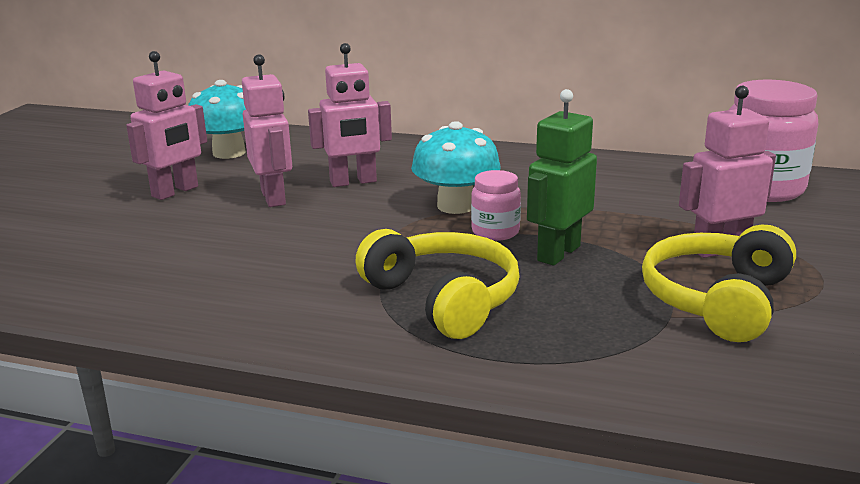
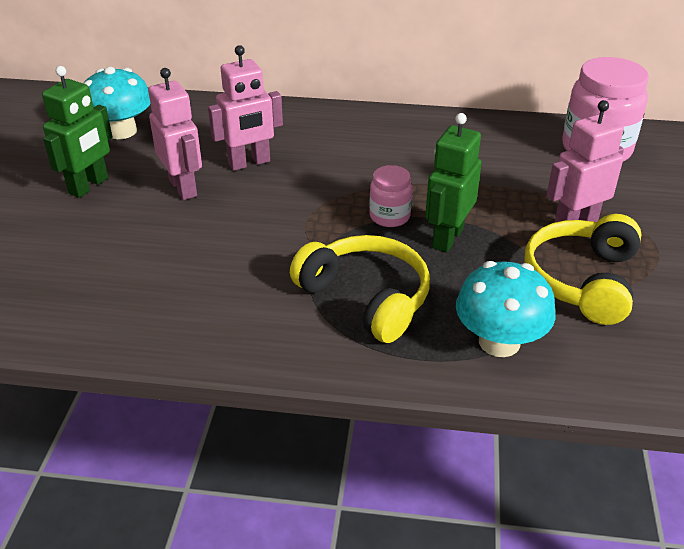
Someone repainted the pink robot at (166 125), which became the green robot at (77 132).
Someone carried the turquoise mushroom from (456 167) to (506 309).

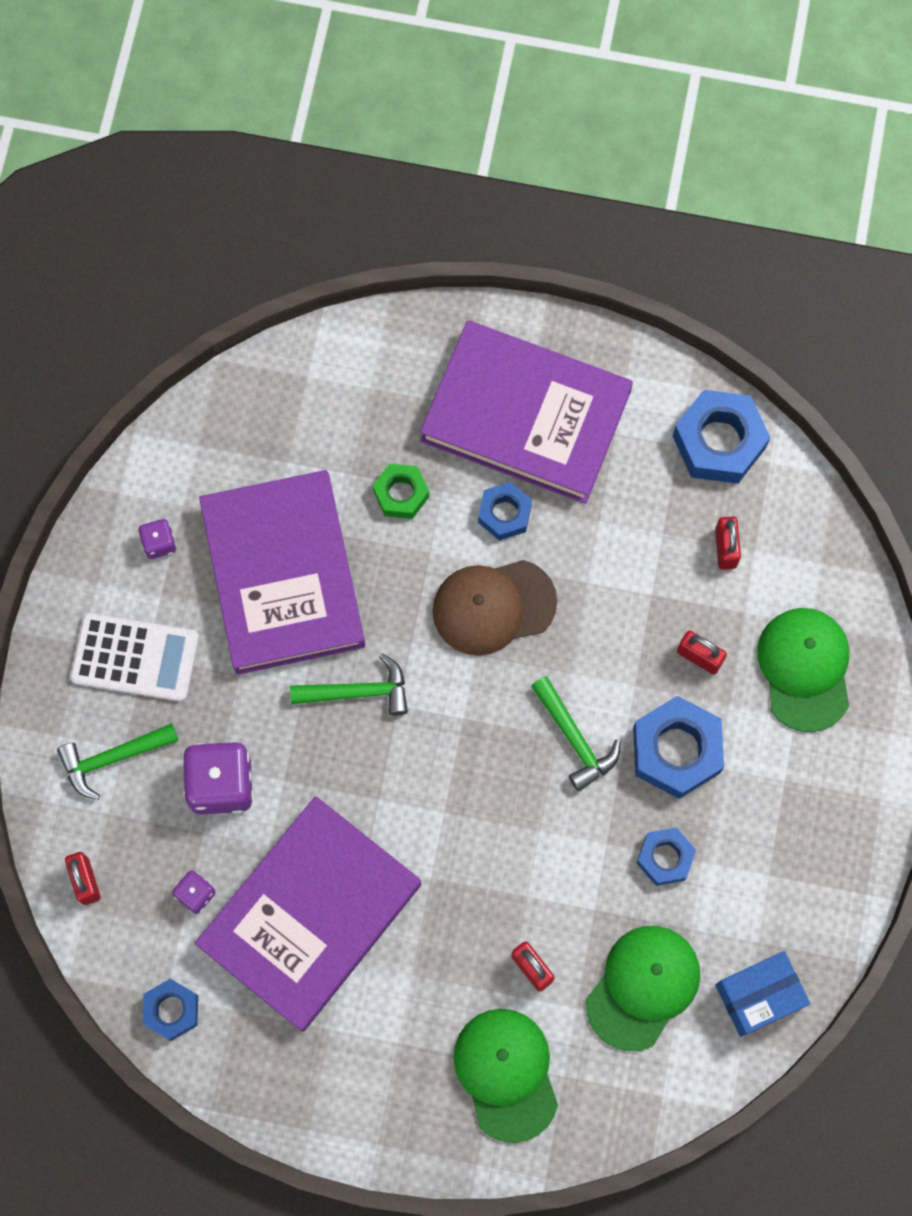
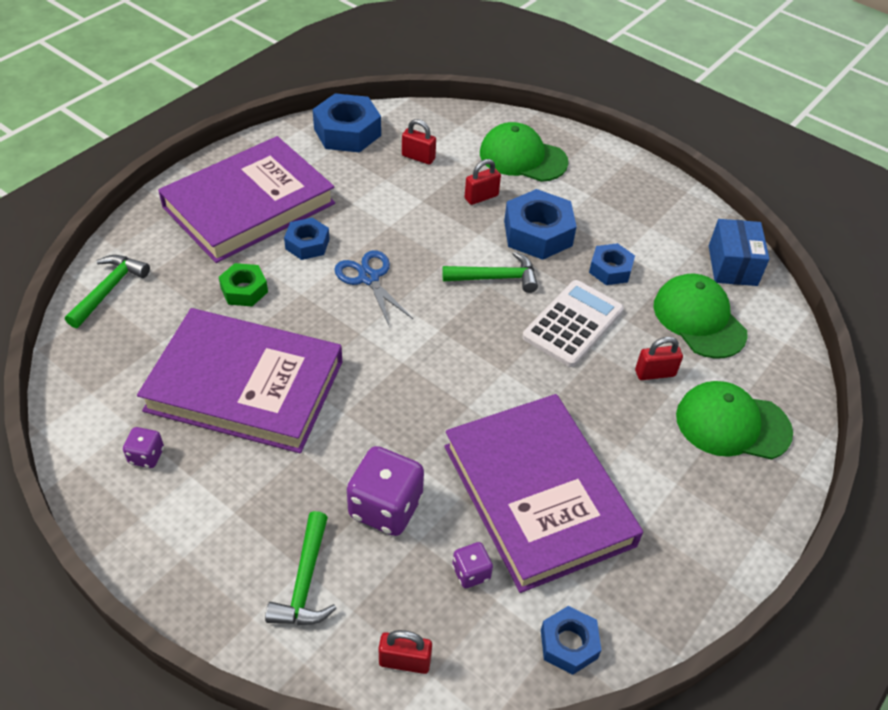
Someone carried the white calculator from (134 657) to (573 323).
Someone carried the green hammer from (349 684) to (107 291).
Someone swapped the brown cap at (494 608) for the blue scissors at (373 287).

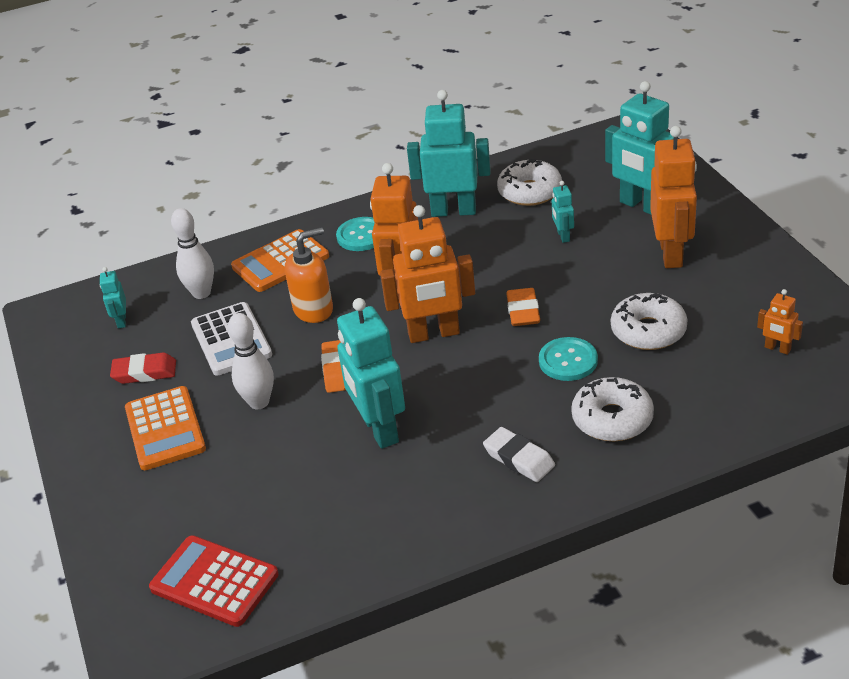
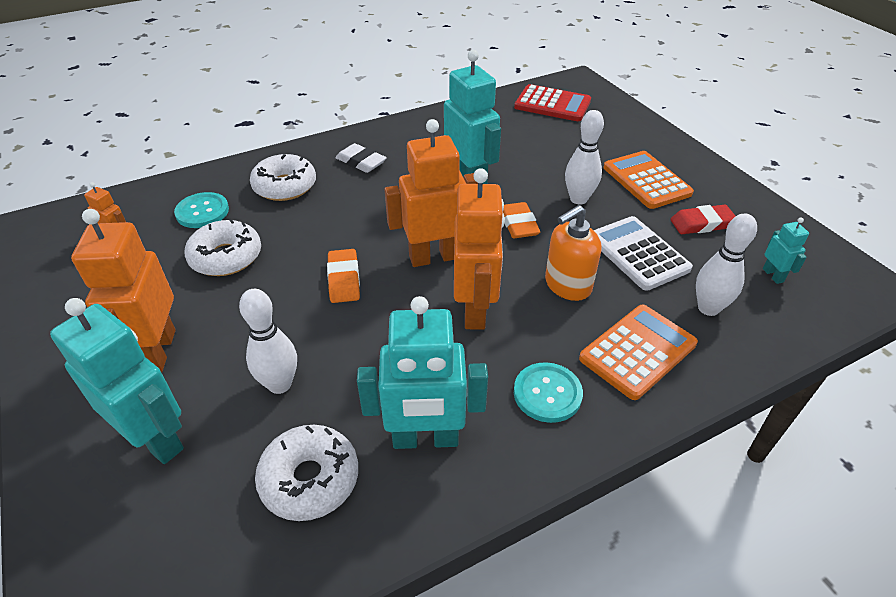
Someone carried the turquoise button from (568 359) to (201 210).
Someone swapped the turquoise robot at (563 212) for the white bowling pin at (268 341).

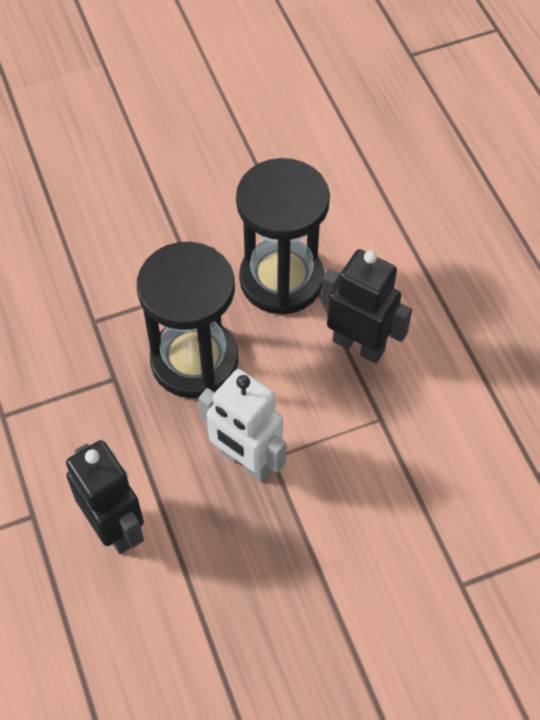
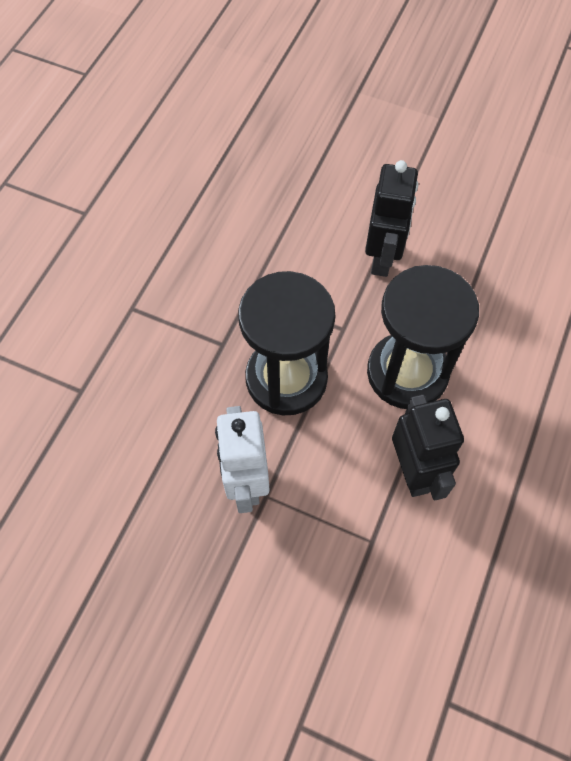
Someone carried the black robot from (105 497) to (391 218).

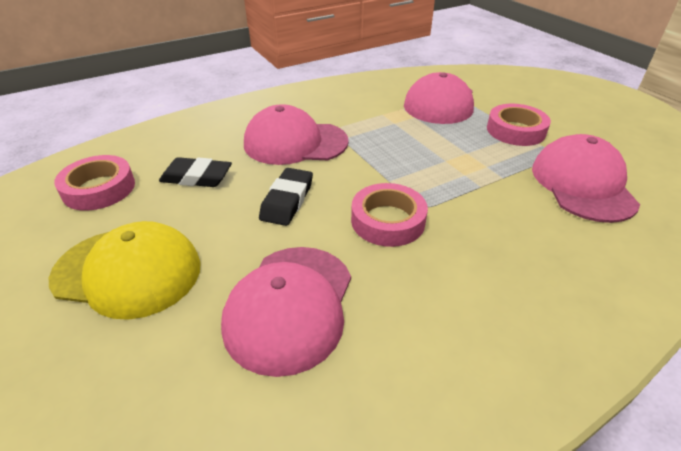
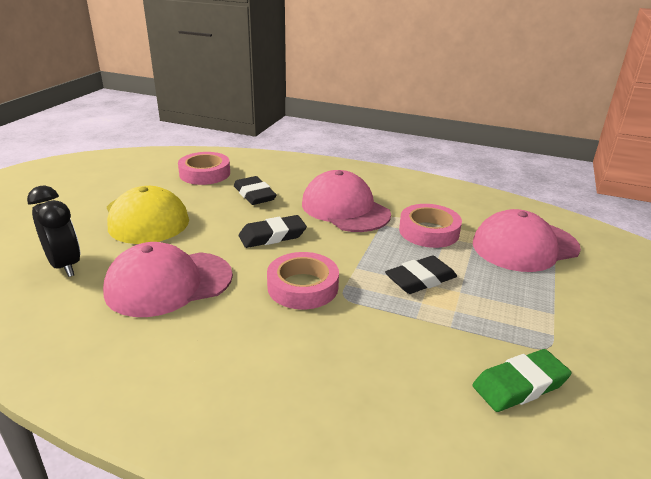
Someone carried the pink tape from (519 125) to (430 226).
Someone swapped the pink cap at (586 178) for the green eraser at (522 380).
Someone put down the black clock at (53 231).
Someone put down the black eraser at (421 275).

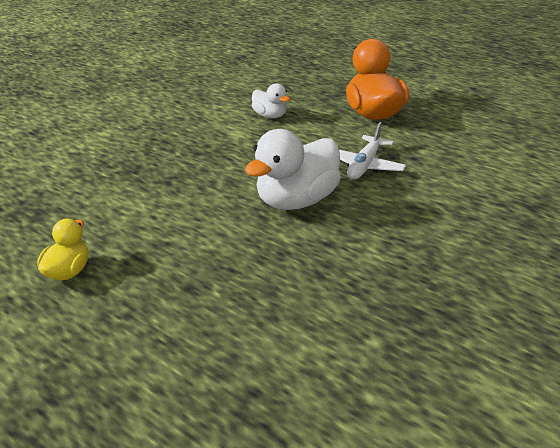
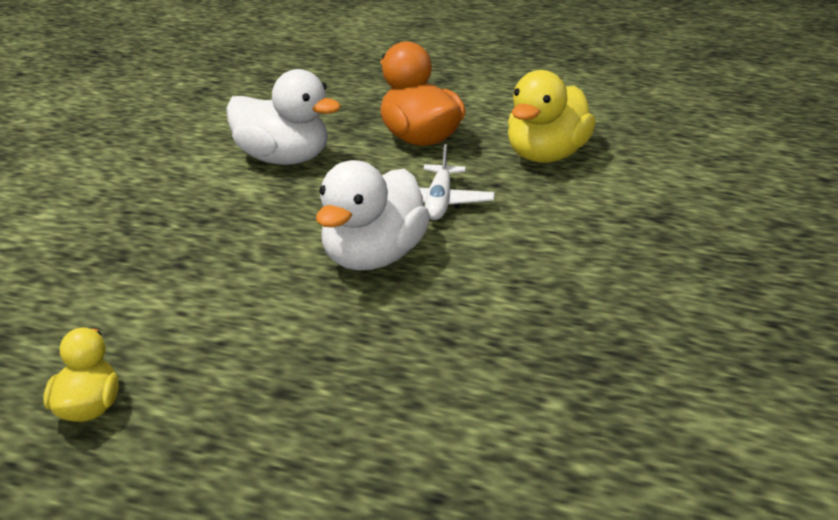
Someone scaled the white duck at (271 101) by 1.87.
Someone put down the yellow duck at (552 116).

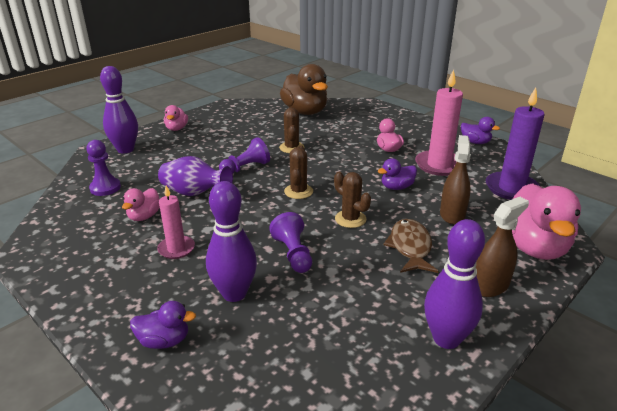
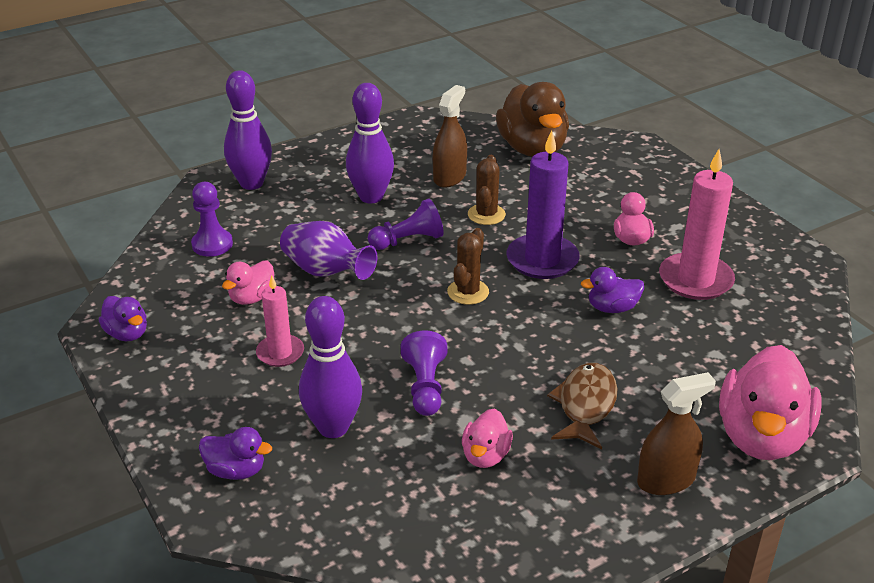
Someone carried the pink duck from (176 118) to (487 438).
Someone took away the brown cactus at (352 200).
Someone carried the purple bowling pin from (454 284) to (370 143).
Someone carried the brown spray bottle from (455 179) to (450 136).
Someone carried the purple duck from (480 130) to (123 318).
Someone carried the purple candle from (515 143) to (543 205).

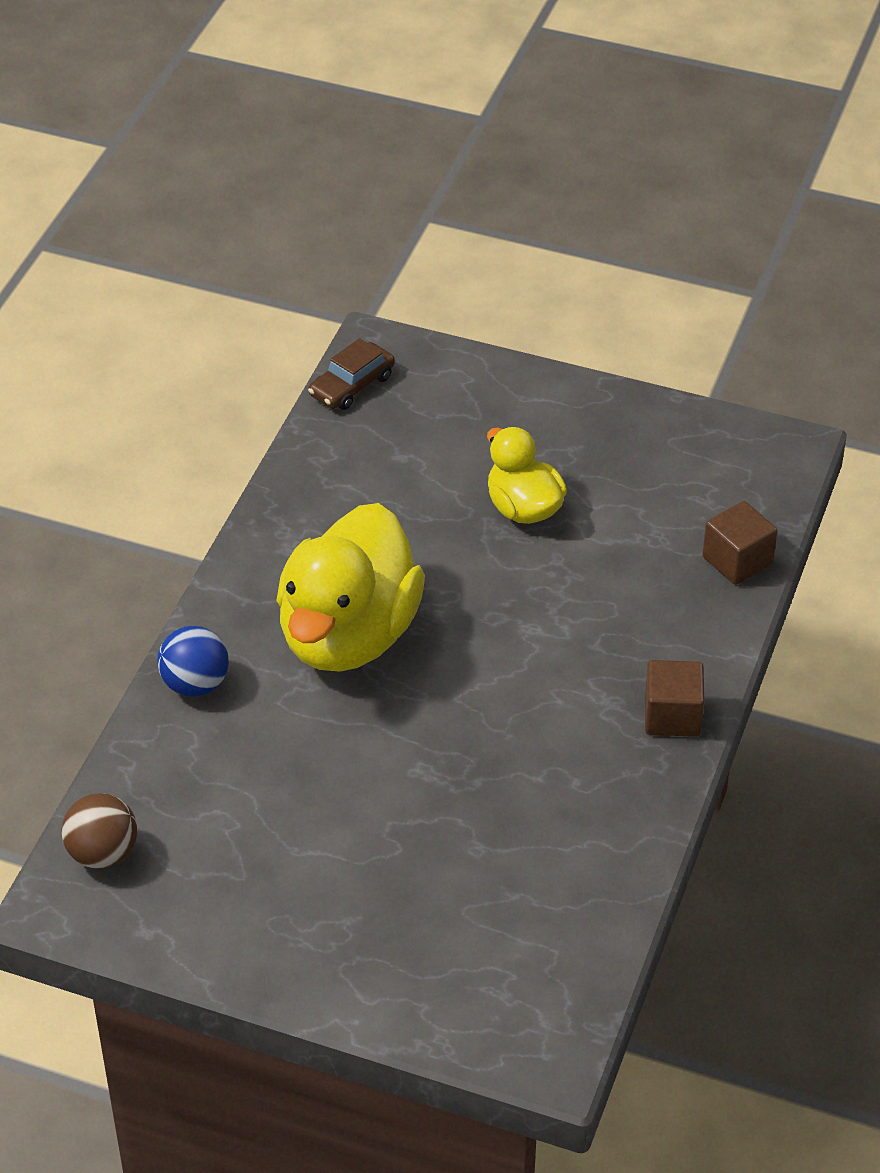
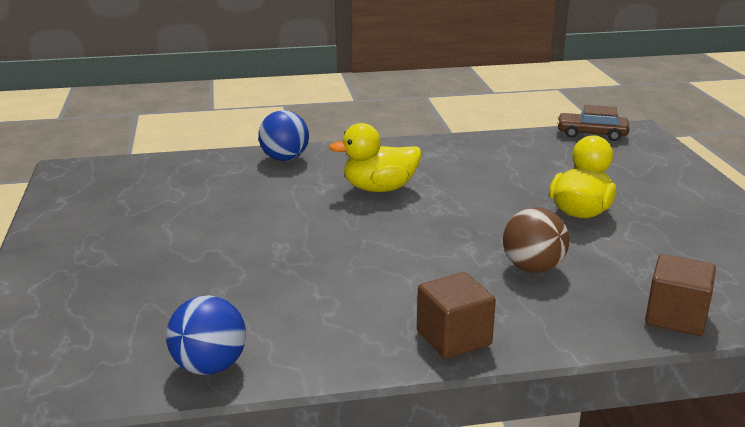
Someone carried the brown ball from (99 831) to (536 240).
Someone scaled the yellow duck at (350 587) by 0.54.
Someone put down the blue ball at (206 335).

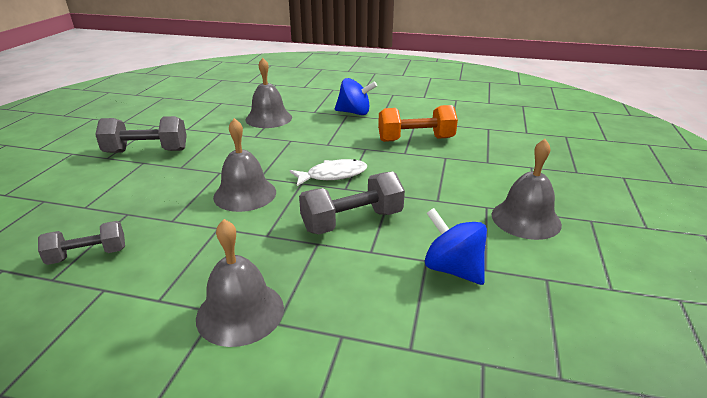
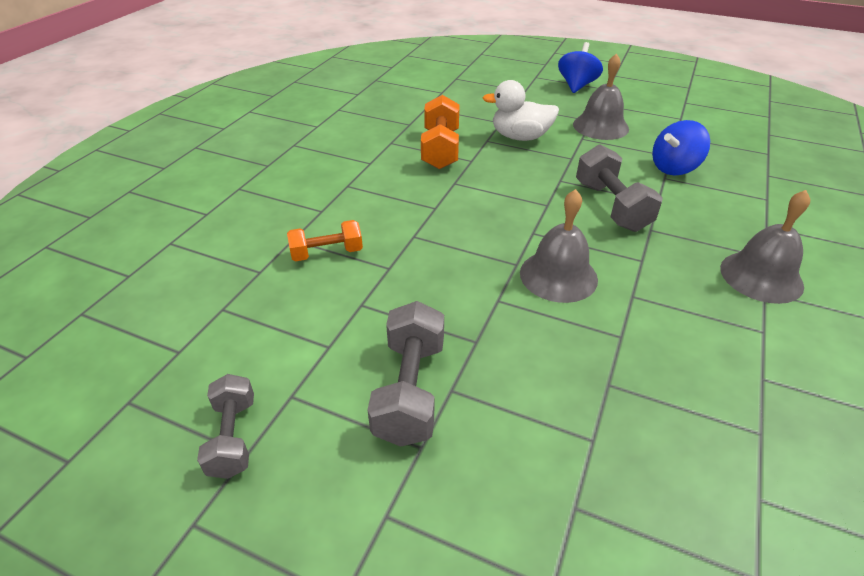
Someone carried the grey dumbbell from (81 243) to (225 426).
Someone swapped the grey bell at (269 93) for the orange dumbbell at (325 241).
Someone took away the white fish at (328 172).
Someone carried the blue spinning top from (356 96) to (580 67).
Someone put down the white duck at (520 110).

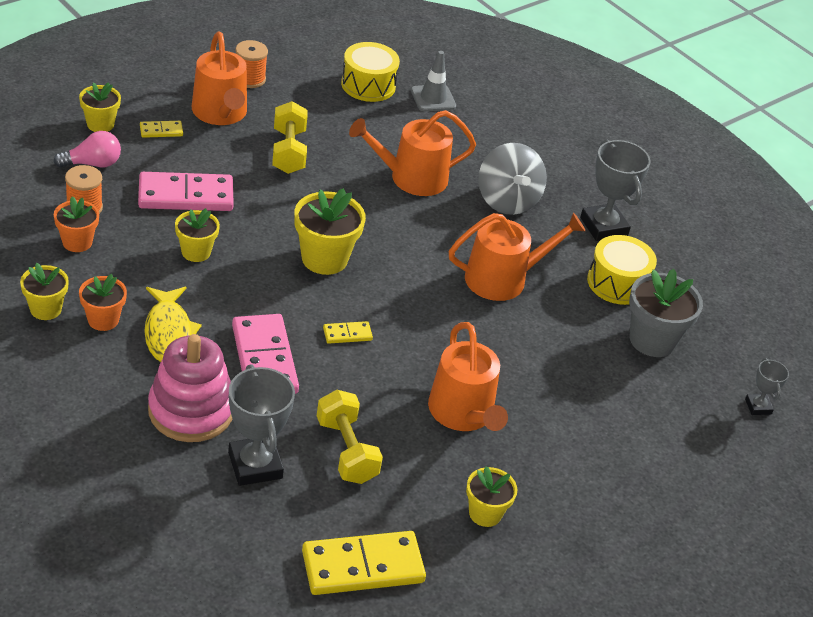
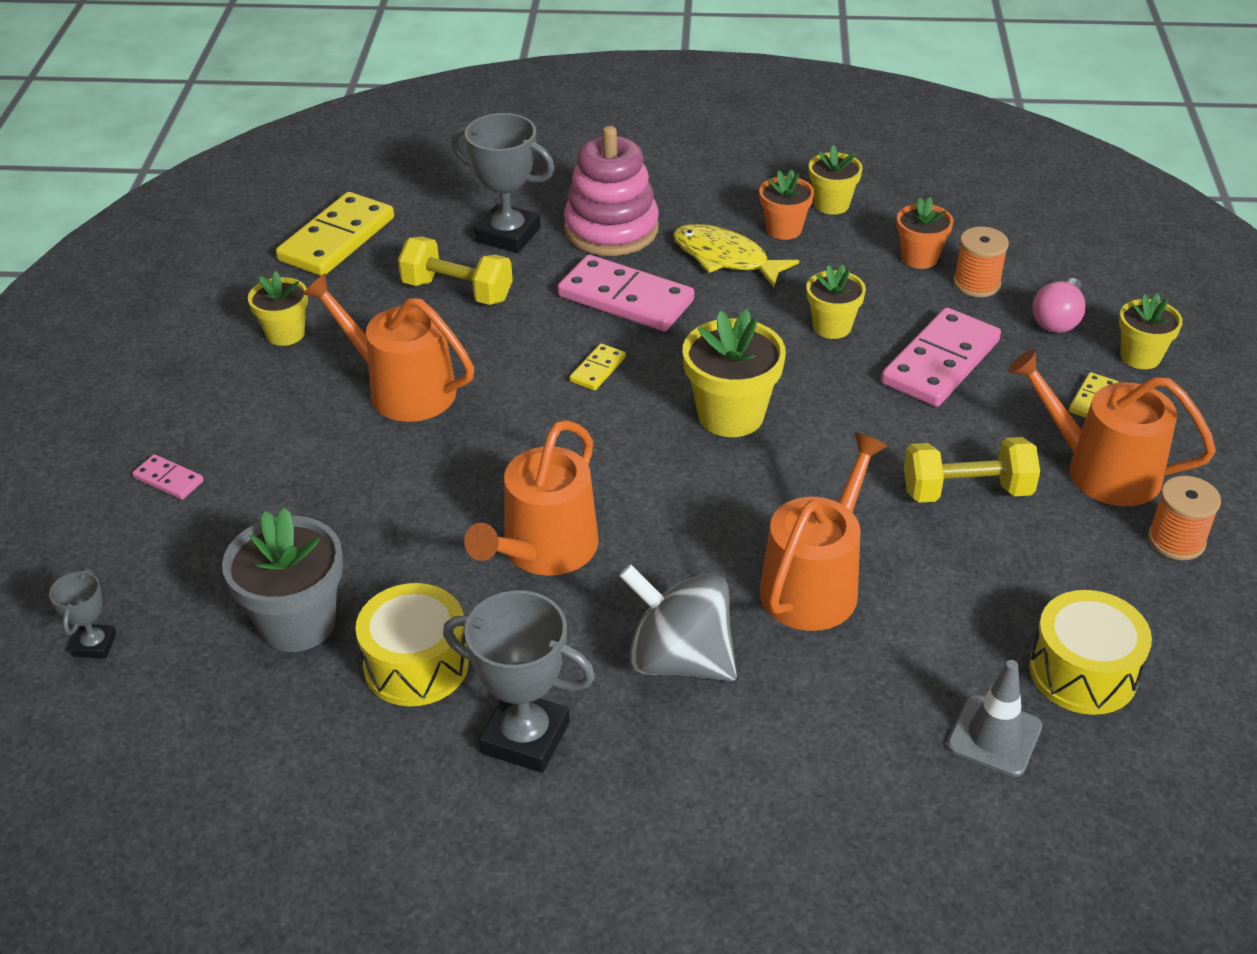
Someone rotated the yellow dumbbell at (290 137) by 45 degrees counterclockwise.
Someone rotated the grey trophy at (767 386) by 60 degrees clockwise.
Someone put down the pink domino at (168 477).

